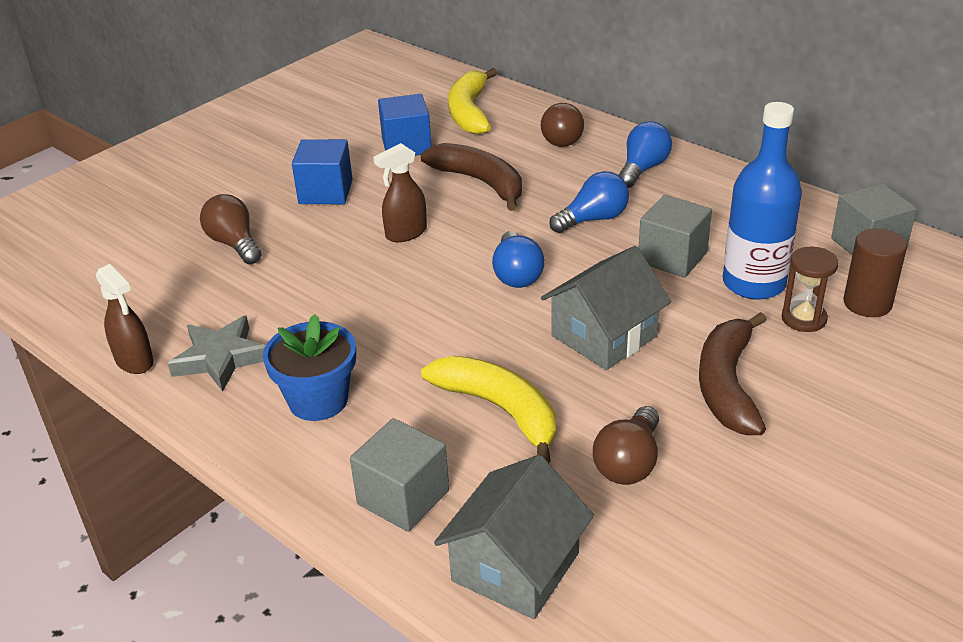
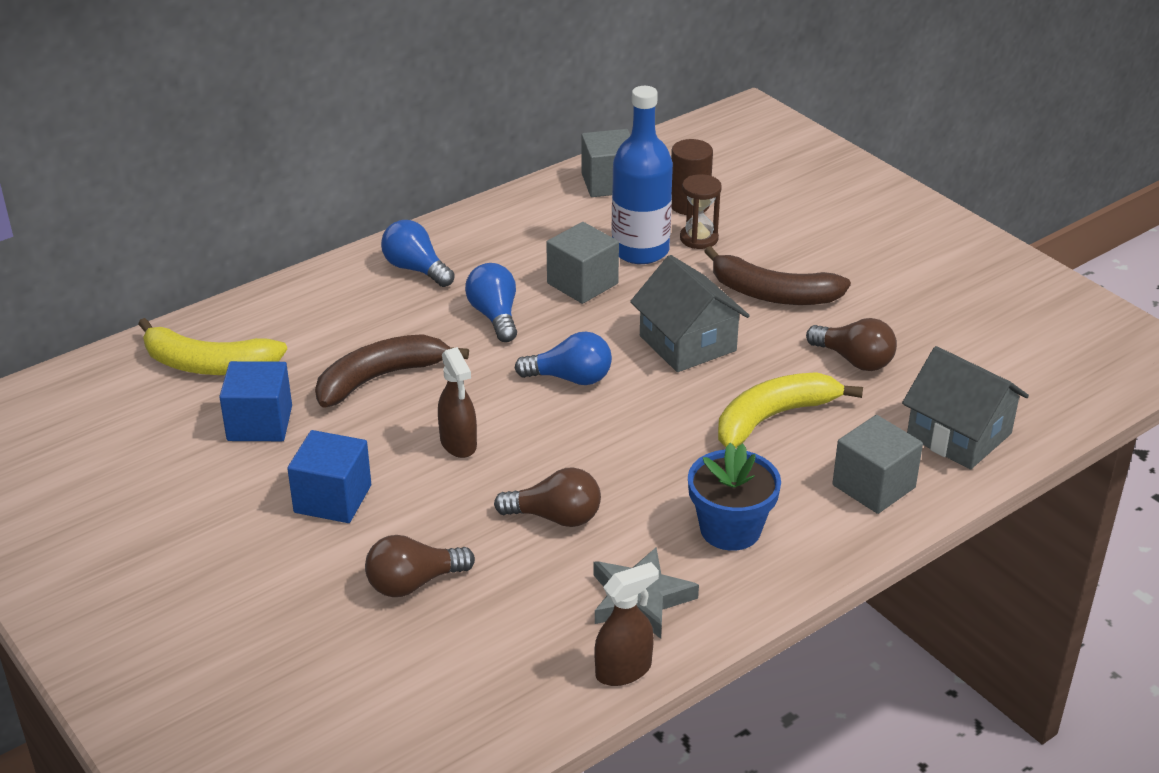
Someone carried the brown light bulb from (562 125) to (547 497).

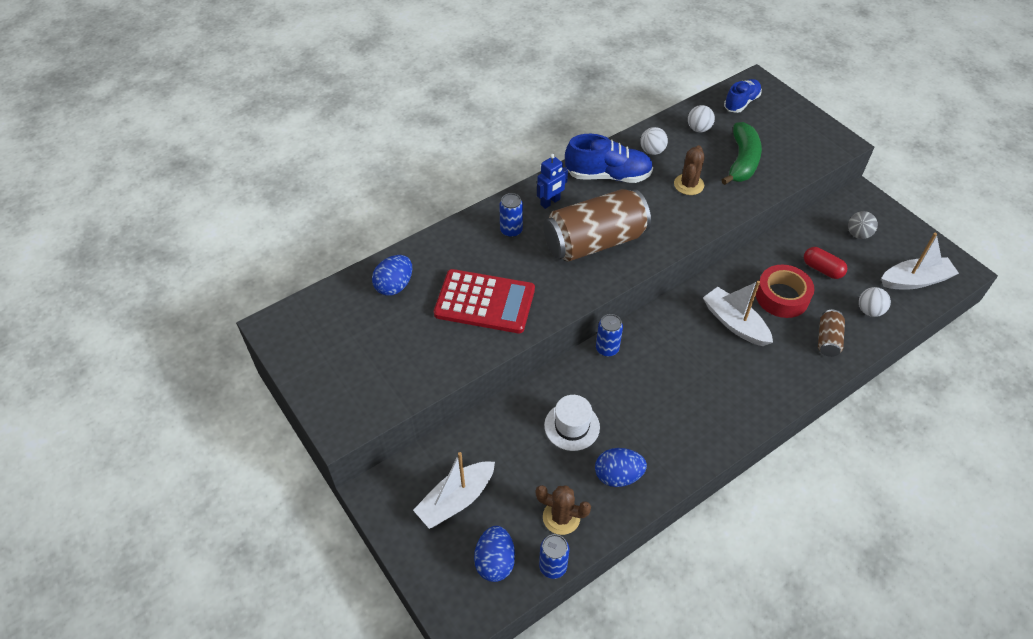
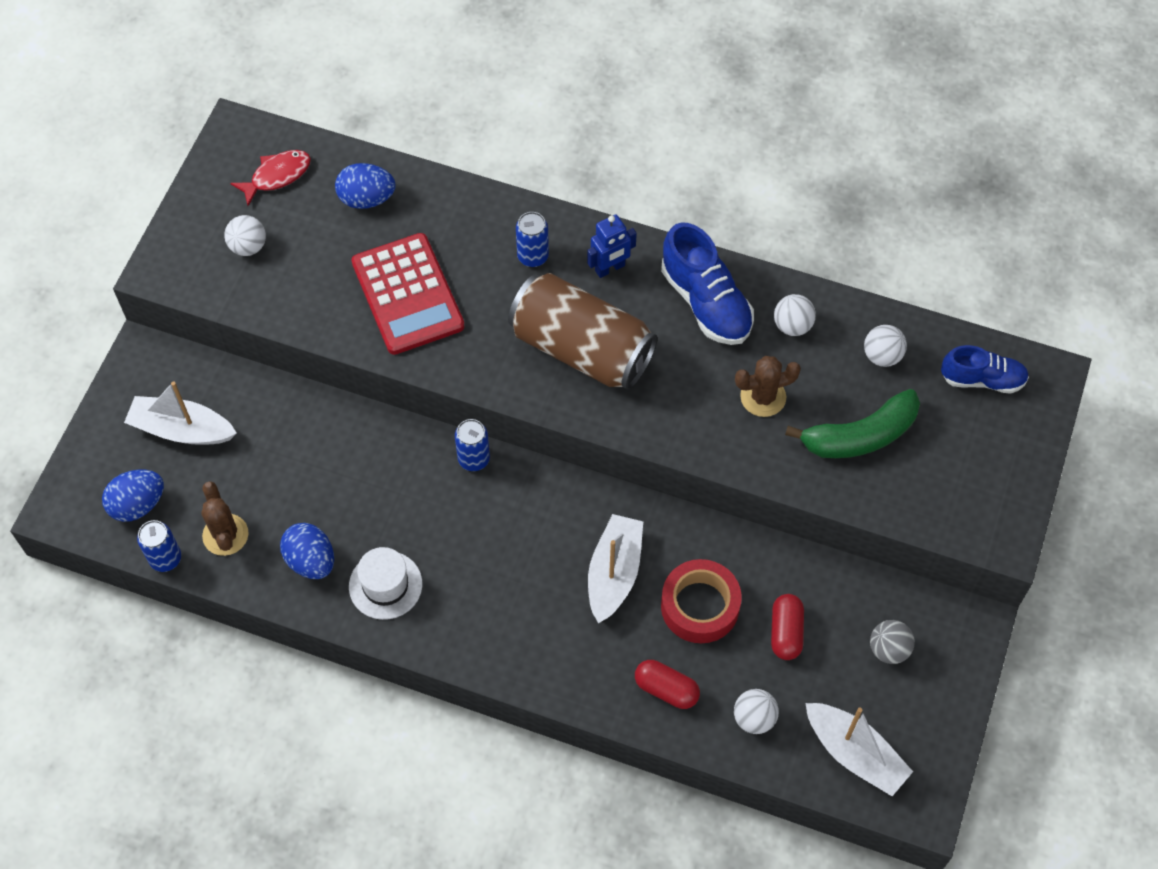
Someone rotated the blue robot at (552 181) by 45 degrees counterclockwise.
Someone carried the white hat from (572 423) to (385 583).
Someone swapped the brown can at (831 333) for the red capsule at (667 684).
Someone put down the white ball at (245 235).
Someone put down the red fish at (270 178).

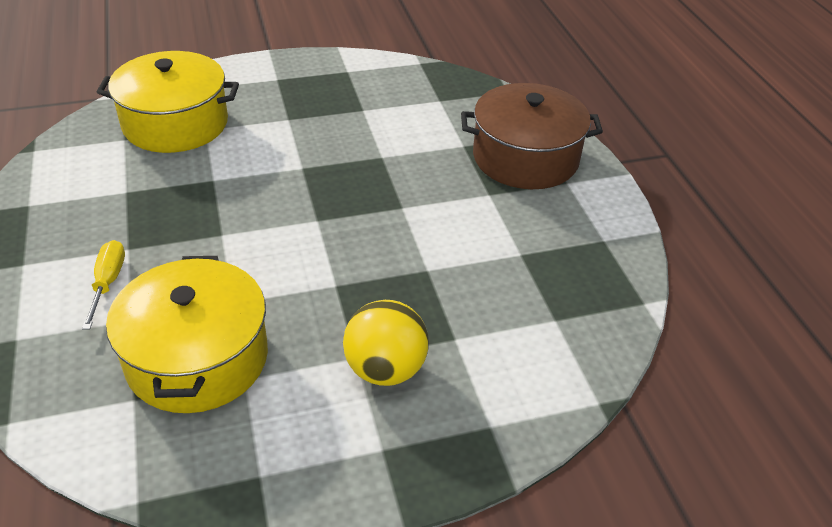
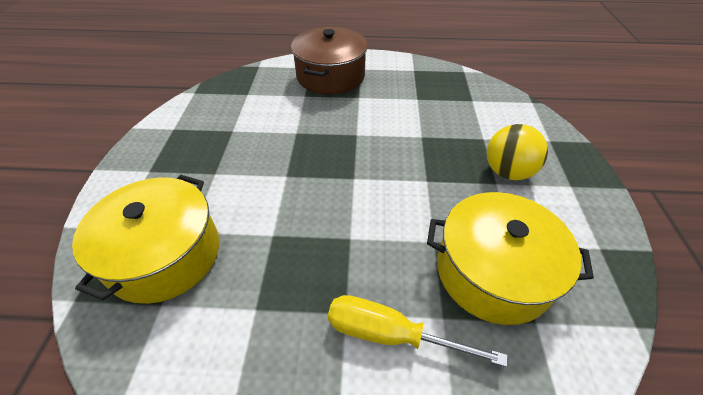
Someone scaled the yellow screwdriver at (103 285) by 1.50.

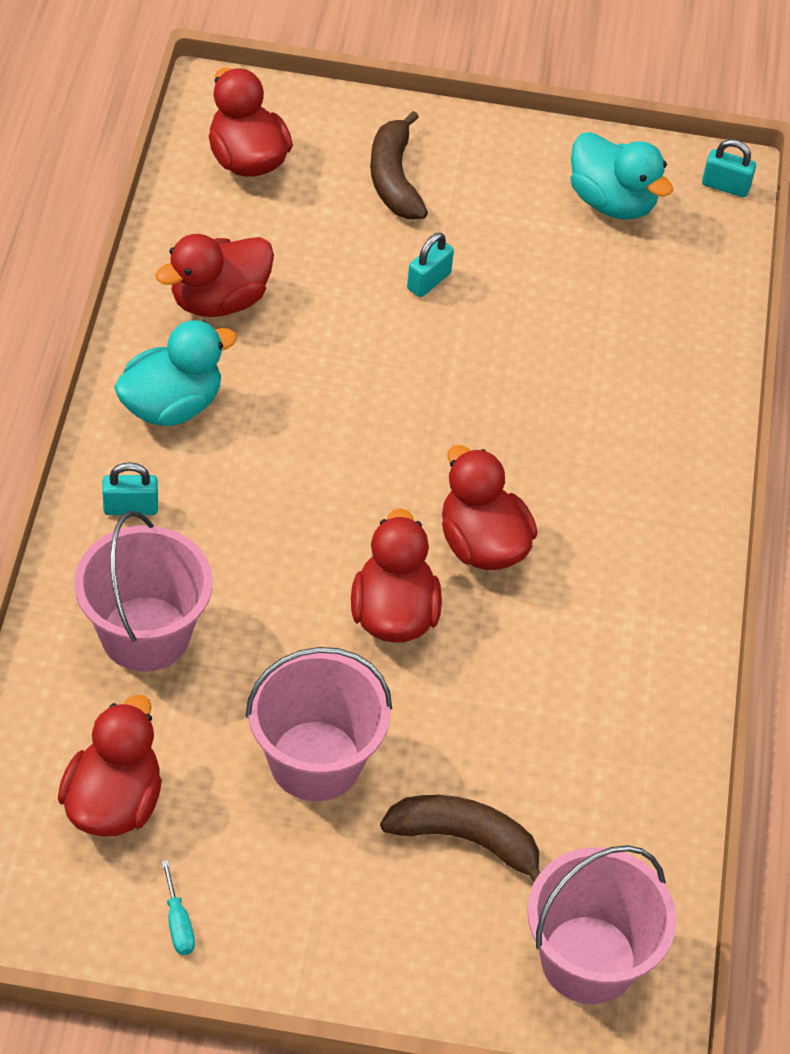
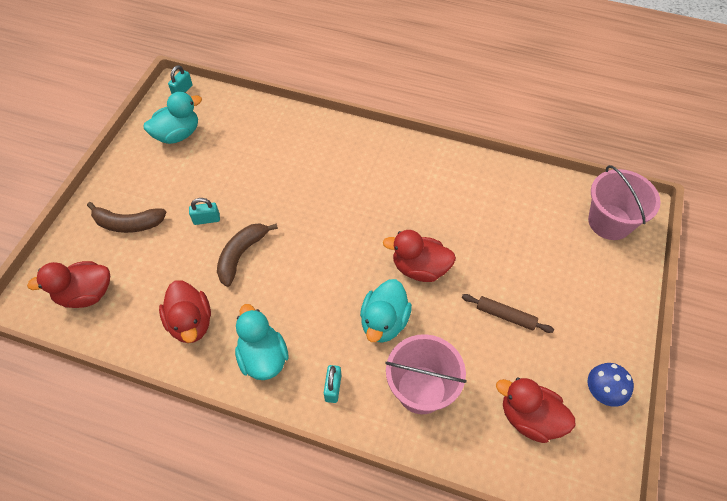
Someone swapped the turquoise screwdriver at (178 907) for the blue mushroom at (611 385).
Someone swapped the pink bucket at (319 724) for the brown rolling pin at (508 313).
Someone carried the brown banana from (460 838) to (247 255).
Someone rotated the turquoise padlock at (430 265) by 60 degrees counterclockwise.
Someone took away the red duck at (489 507).
Someone put down the turquoise duck at (386 311).

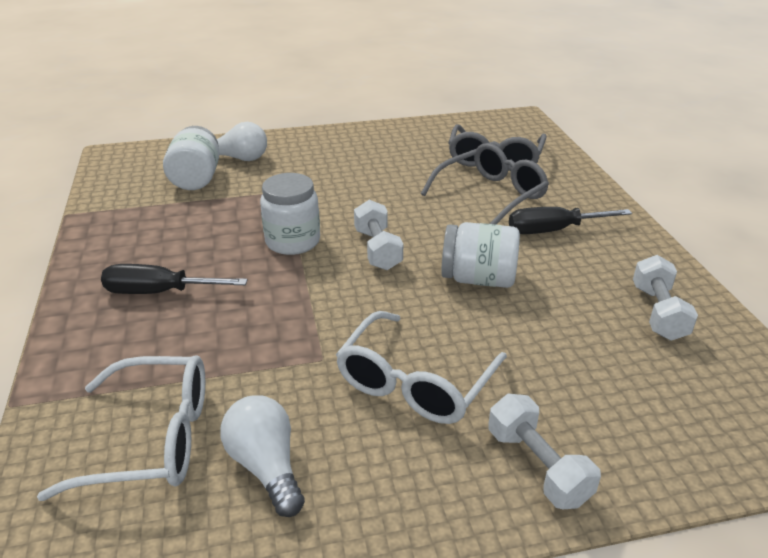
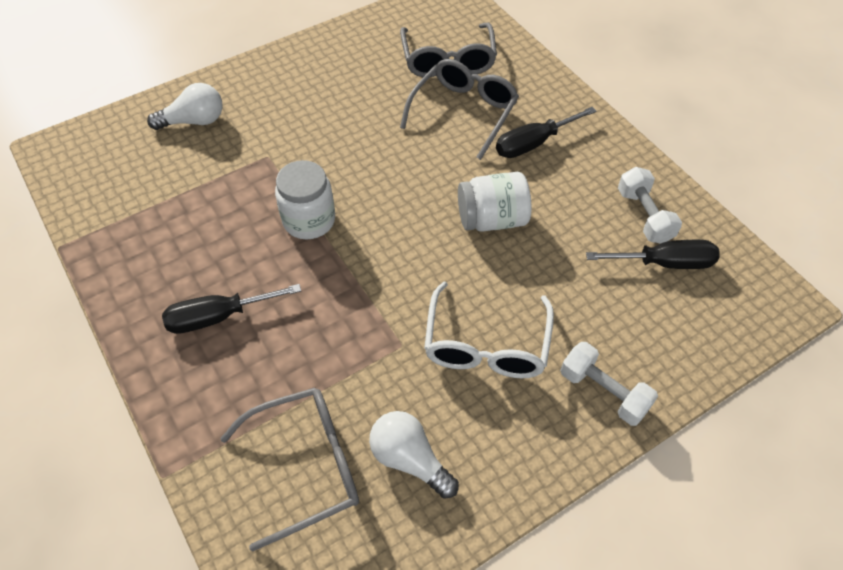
Someone repainted the white glasses at (121 428), which became the grey glasses at (289 469).
Someone took away the white jar at (191 158).
Someone took away the white dumbbell at (378 235).
Someone put down the black screwdriver at (653 254).

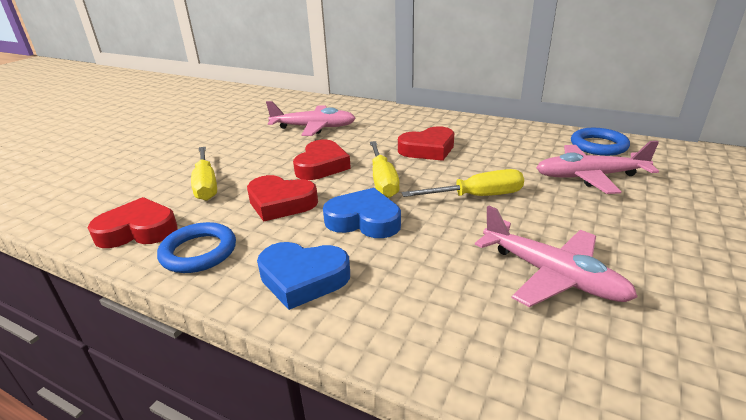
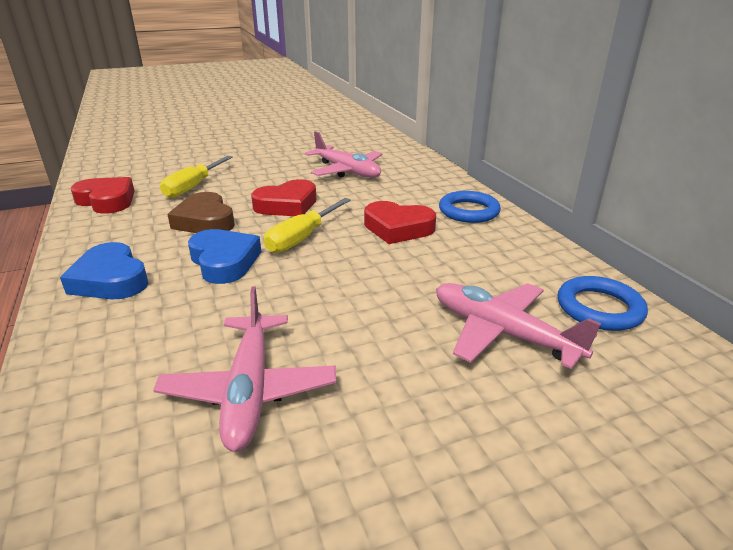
Someone carried the blue ring from (196 247) to (470 207).
Someone repainted the red heart at (282 198), which became the brown heart at (201 212).
Someone took away the yellow screwdriver at (463 183).

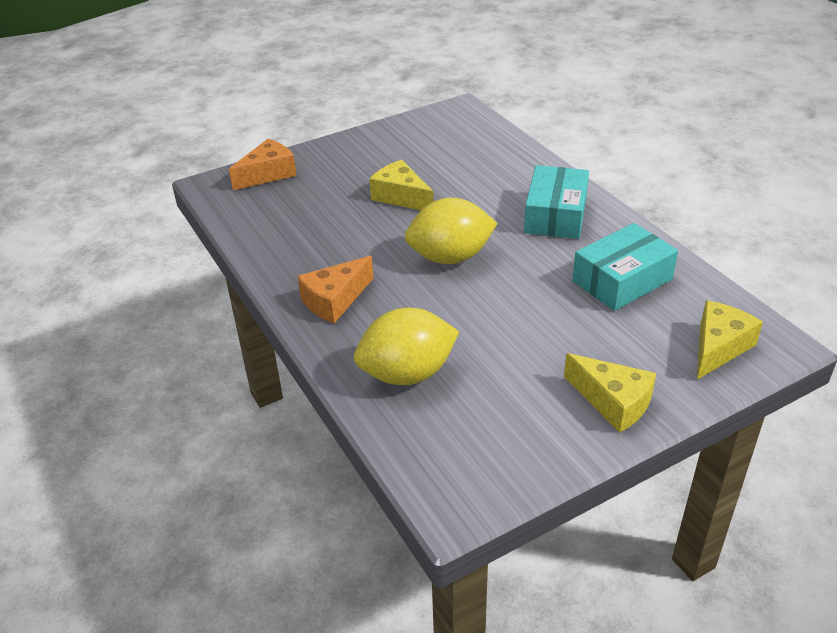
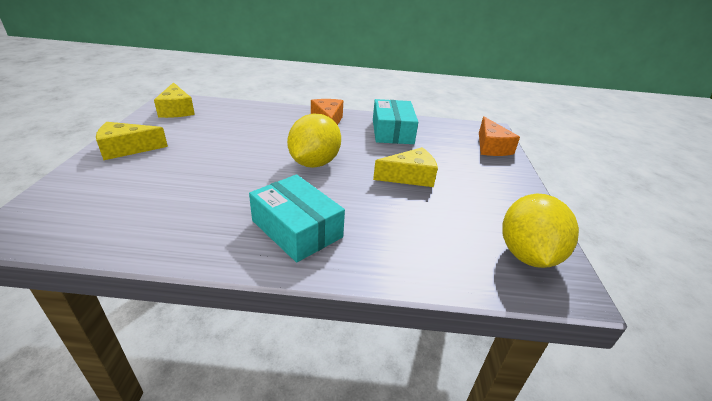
Someone carried the yellow lemon from (406 346) to (540 231).
Someone carried the turquoise box from (625 267) to (395 121).
Someone carried the yellow cheese from (730 340) to (174 100).

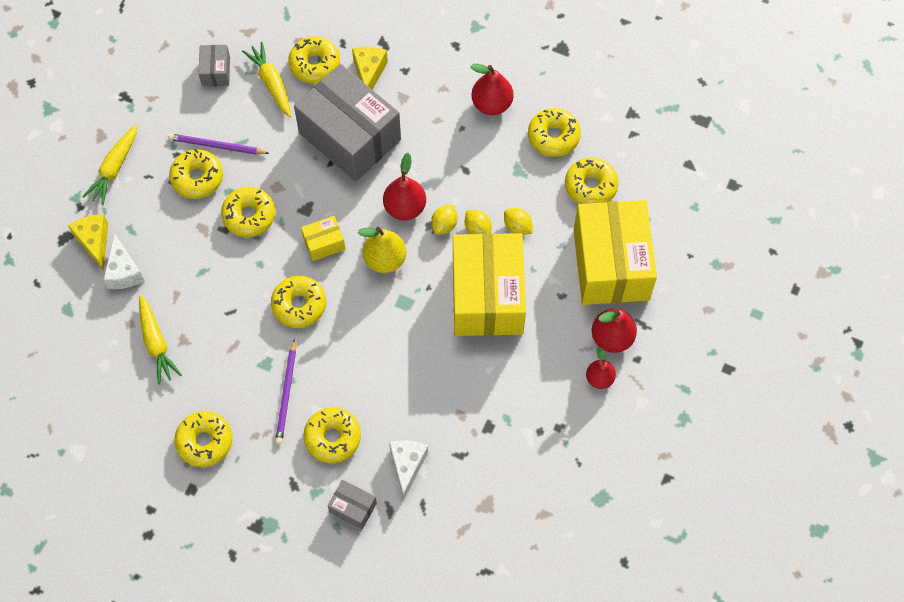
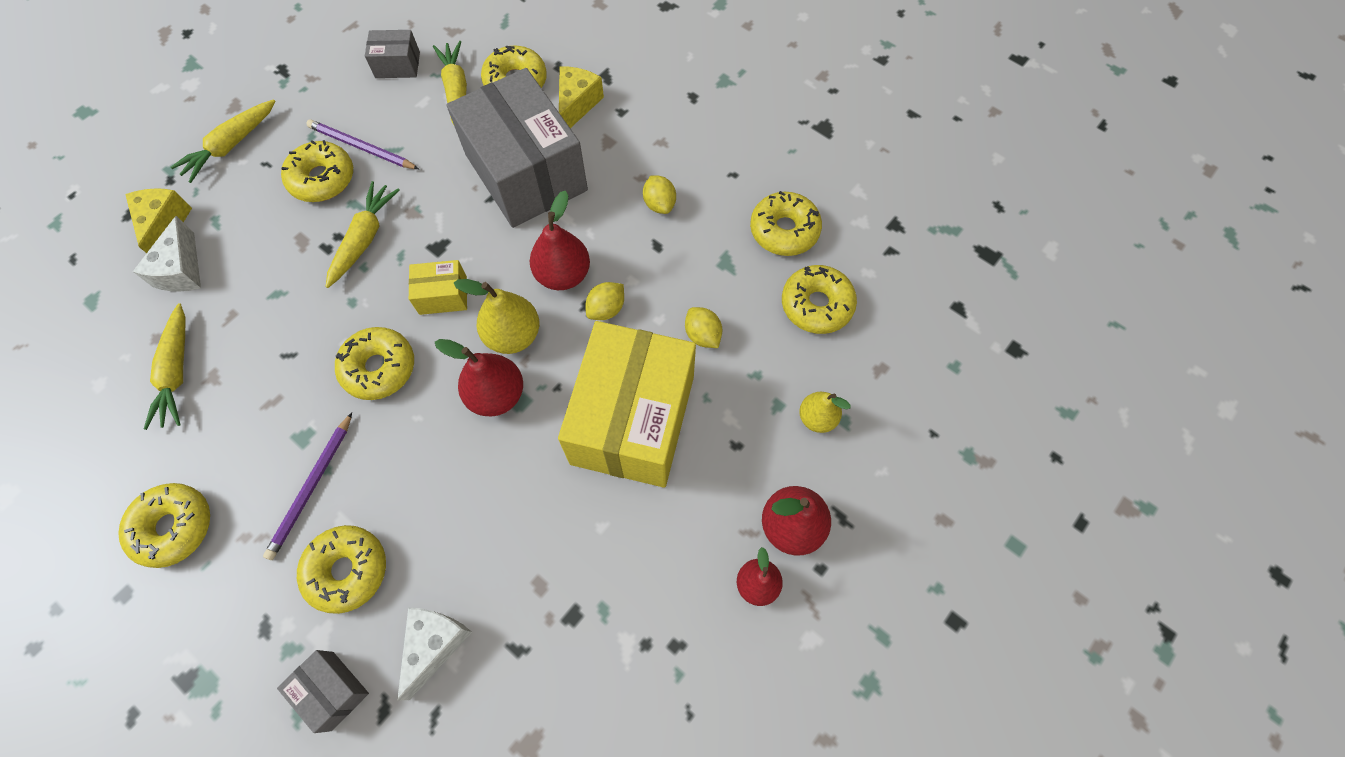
Someone rotated the grey box at (214 65) by 75 degrees clockwise.
Someone swapped the yellow donut at (248 212) for the yellow carrot at (363 234).
Someone carried the yellow lemon from (478 222) to (659 194).
Someone carried the red pear from (492 89) to (479 378).
Someone swapped the yellow box at (615 252) for the yellow pear at (824 412).

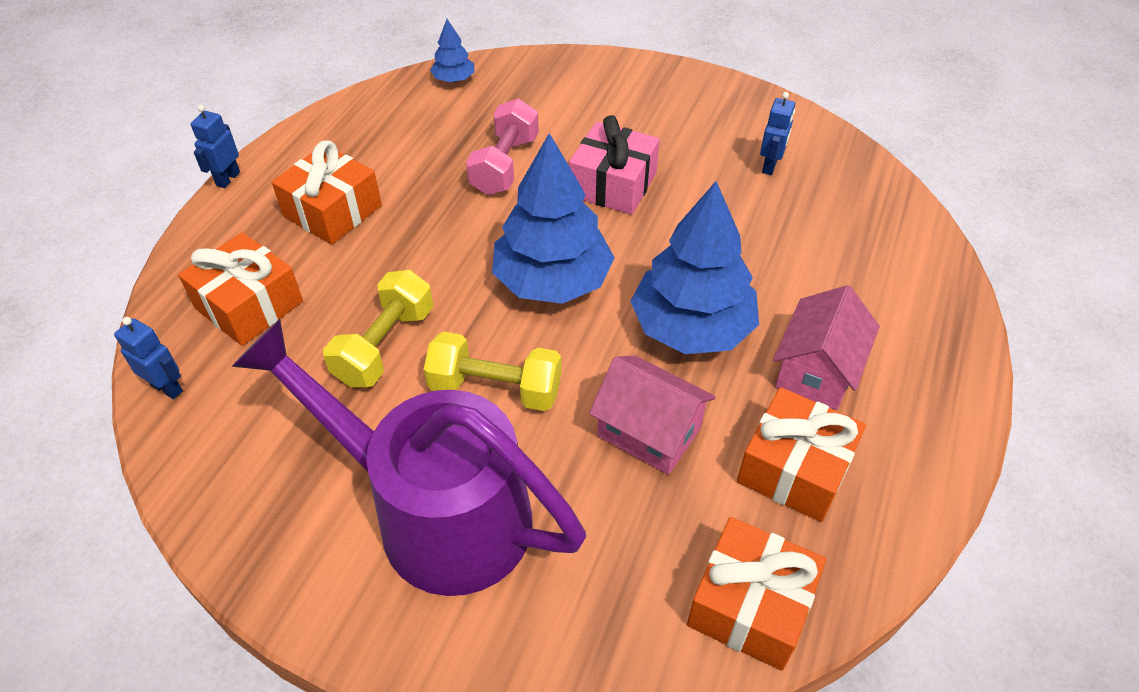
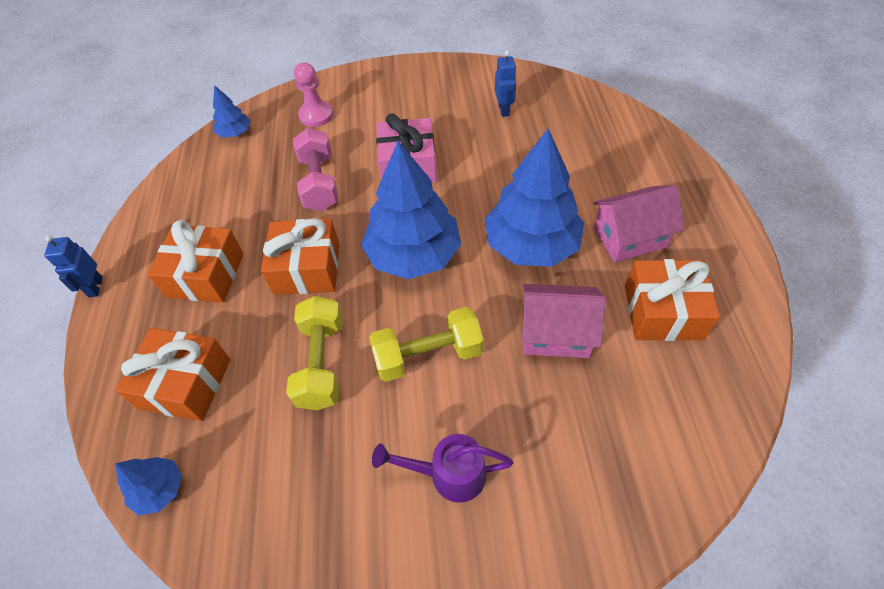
Someone swapped the blue robot at (148 358) for the blue tree at (148 486).
Someone scaled the purple watering can at (409 457) by 0.43.
Someone carried the orange gift from (756 594) to (300 256).
Someone rotated the pink house at (826 347) by 75 degrees clockwise.
Someone put down the pink pawn at (313 94).

